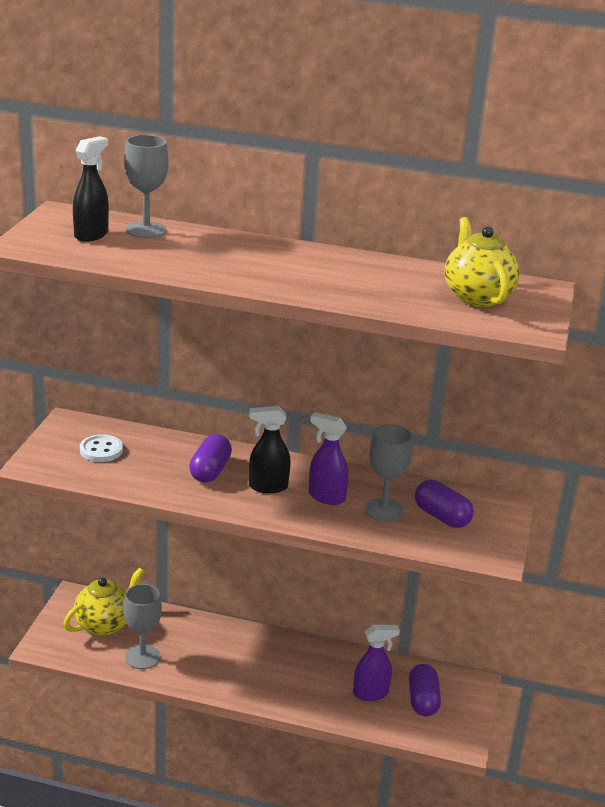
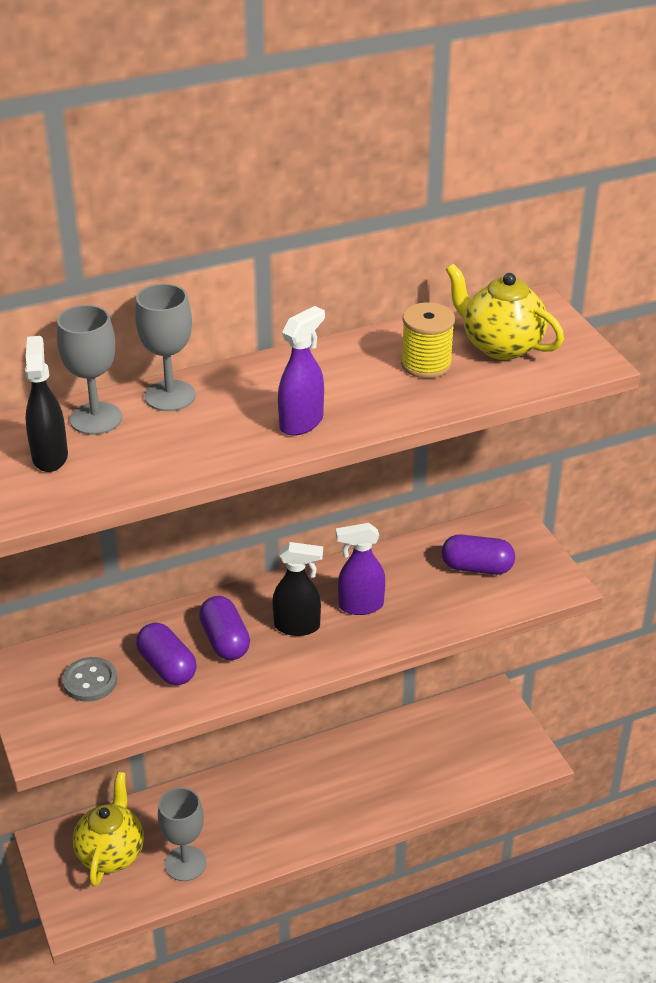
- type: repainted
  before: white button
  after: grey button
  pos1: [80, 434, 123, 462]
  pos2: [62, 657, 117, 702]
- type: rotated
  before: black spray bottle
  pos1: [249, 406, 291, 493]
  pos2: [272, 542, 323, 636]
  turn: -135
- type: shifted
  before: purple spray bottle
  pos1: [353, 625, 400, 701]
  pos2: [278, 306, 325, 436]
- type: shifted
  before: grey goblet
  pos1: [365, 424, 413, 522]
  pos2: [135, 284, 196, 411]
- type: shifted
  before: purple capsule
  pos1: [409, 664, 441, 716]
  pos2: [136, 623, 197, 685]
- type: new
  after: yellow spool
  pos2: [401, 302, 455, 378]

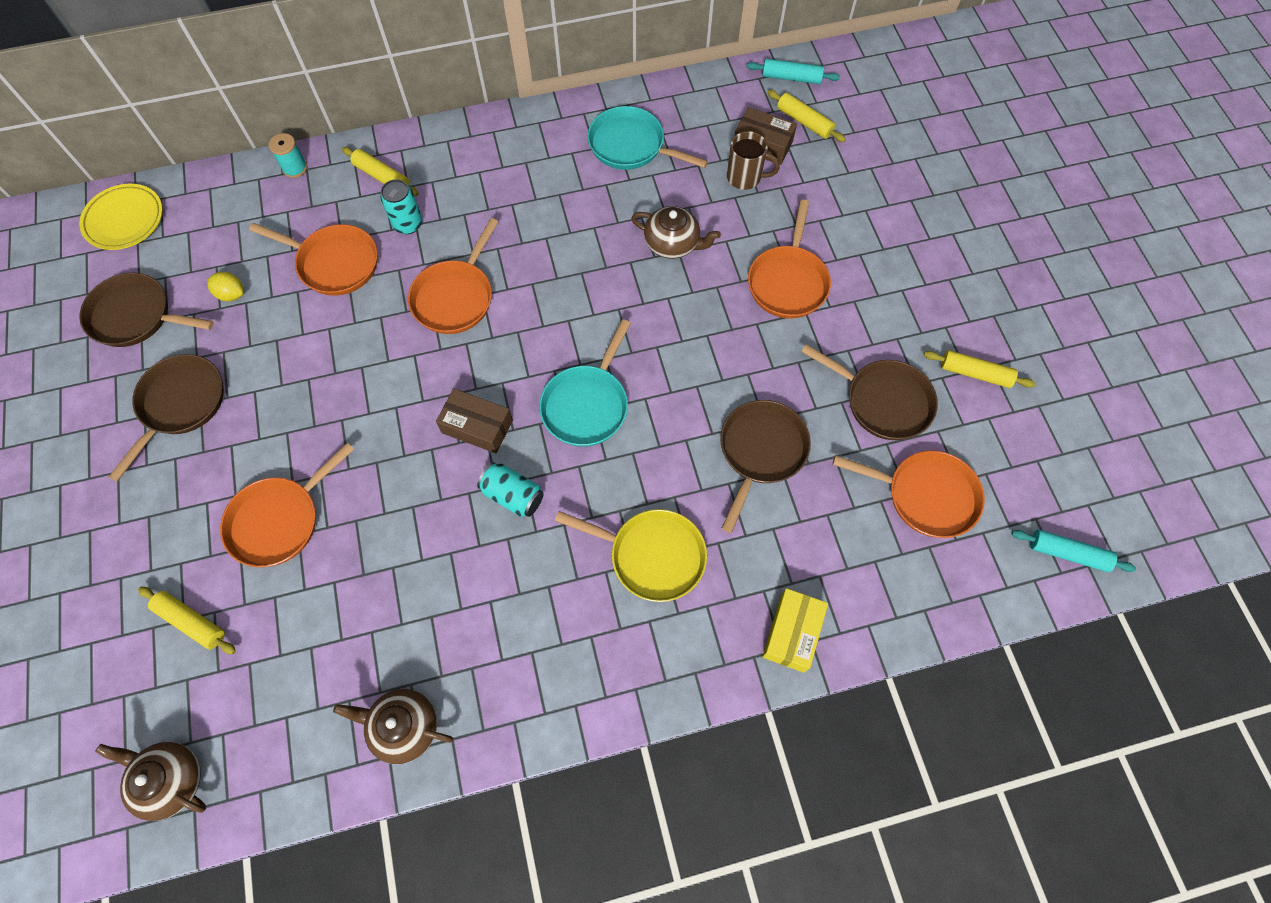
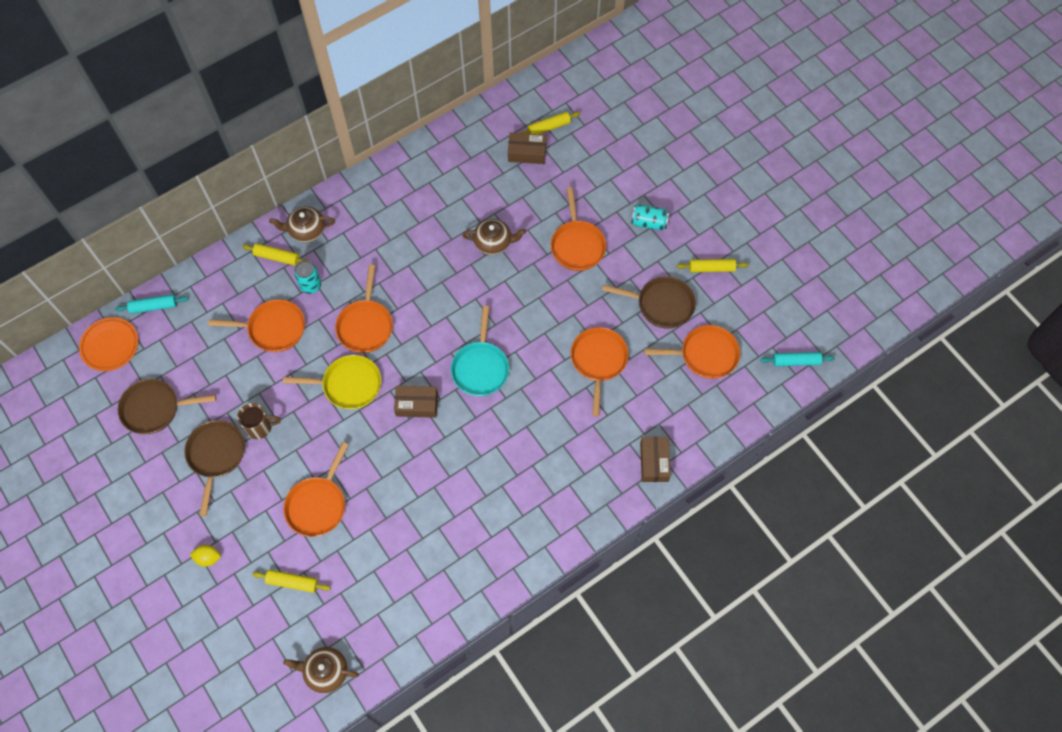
- type: repainted
  before: yellow plate
  after: orange plate
  pos1: [79, 184, 163, 250]
  pos2: [79, 317, 138, 371]
- type: shifted
  before: yellow lemon
  pos1: [207, 272, 244, 301]
  pos2: [190, 545, 221, 567]
- type: gone
  before: turquoise spool
  pos1: [269, 133, 307, 178]
- type: shifted
  before: brown teapot
  pos1: [333, 689, 453, 764]
  pos2: [269, 206, 335, 243]
- type: shifted
  before: turquoise can
  pos1: [477, 462, 544, 517]
  pos2: [631, 205, 669, 231]
- type: shifted
  before: yellow pan
  pos1: [555, 509, 707, 602]
  pos2: [283, 355, 381, 410]
- type: gone
  before: turquoise pan
  pos1: [588, 106, 708, 170]
- type: repainted
  before: brown pan
  after: orange pan
  pos1: [720, 400, 811, 533]
  pos2: [571, 327, 629, 416]
- type: shifted
  before: brown mug
  pos1: [727, 131, 780, 190]
  pos2: [237, 403, 281, 439]
- type: shifted
  before: turquoise rolling pin
  pos1: [747, 59, 840, 84]
  pos2: [115, 294, 189, 314]
- type: repainted
  before: yellow box
  after: brown box
  pos1: [762, 588, 828, 673]
  pos2: [640, 436, 671, 482]
- type: rotated
  before: yellow rolling pin
  pos1: [767, 90, 846, 142]
  pos2: [519, 112, 580, 134]
  turn: -45

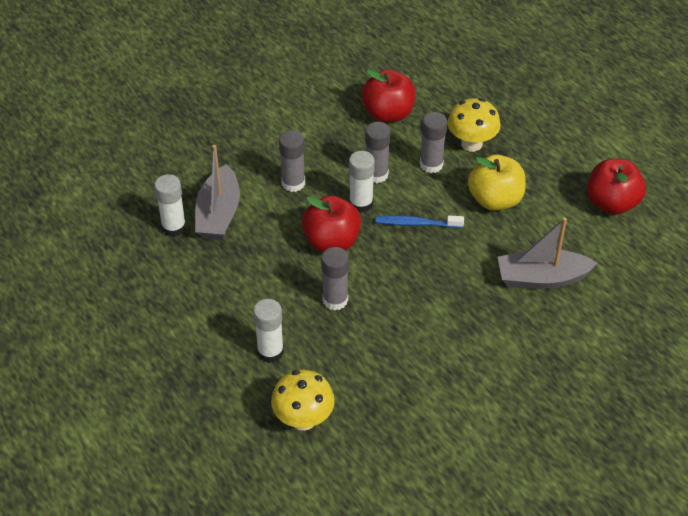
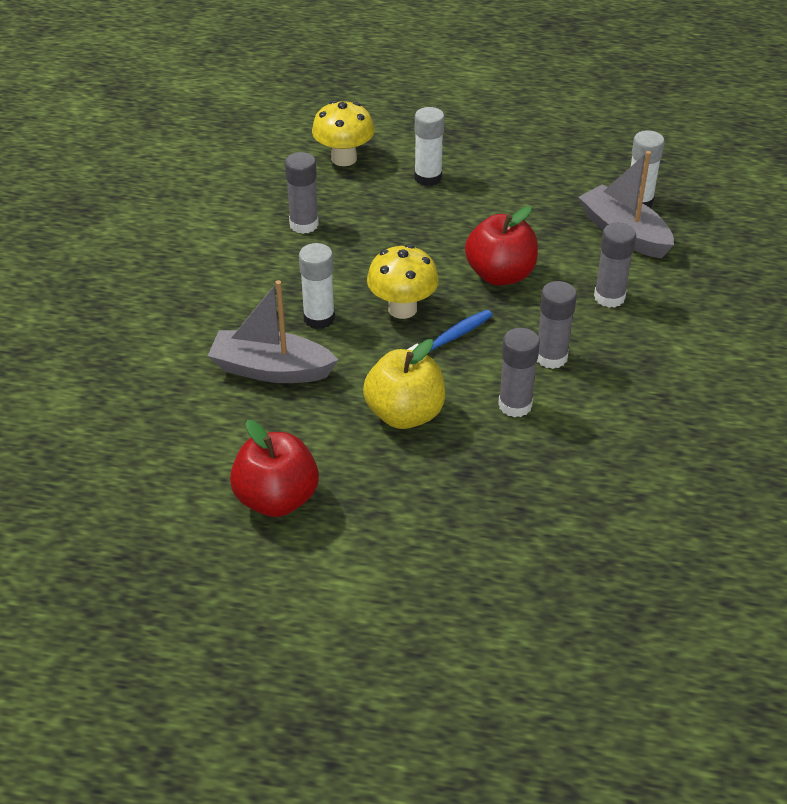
- type: shifted
  before: grey glue stick
  pos1: [321, 247, 349, 310]
  pos2: [285, 152, 319, 234]
- type: shifted
  before: white glue stick
  pos1: [349, 151, 375, 213]
  pos2: [299, 243, 335, 329]
- type: gone
  before: red apple
  pos1: [361, 69, 415, 123]
- type: shifted
  before: yellow mushroom
  pos1: [448, 98, 501, 152]
  pos2: [367, 244, 439, 319]
- type: rotated
  before: grey boat
  pos1: [498, 217, 597, 289]
  pos2: [208, 280, 338, 383]
  turn: -120

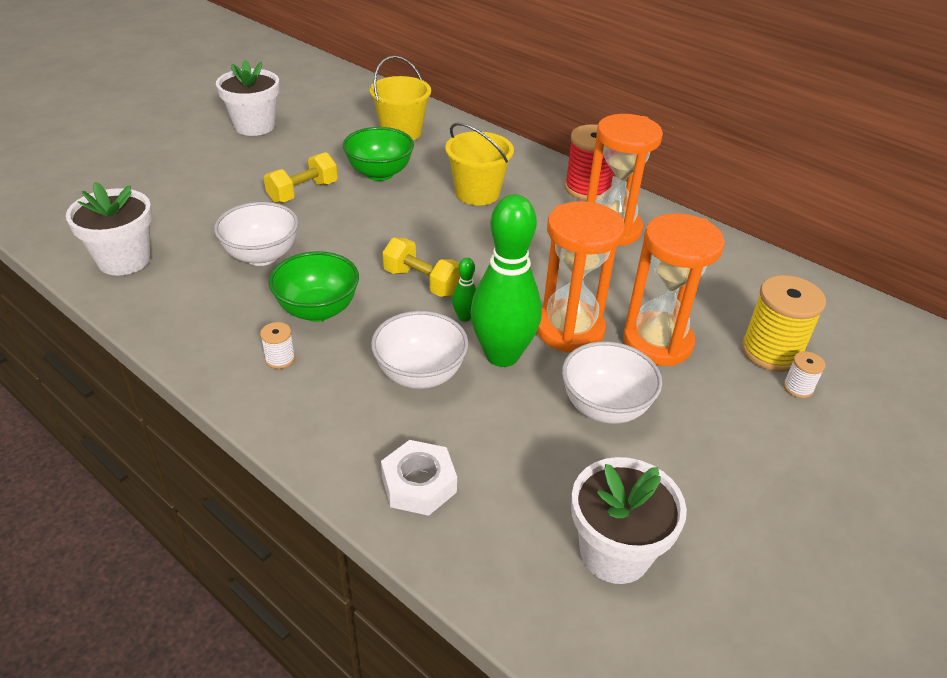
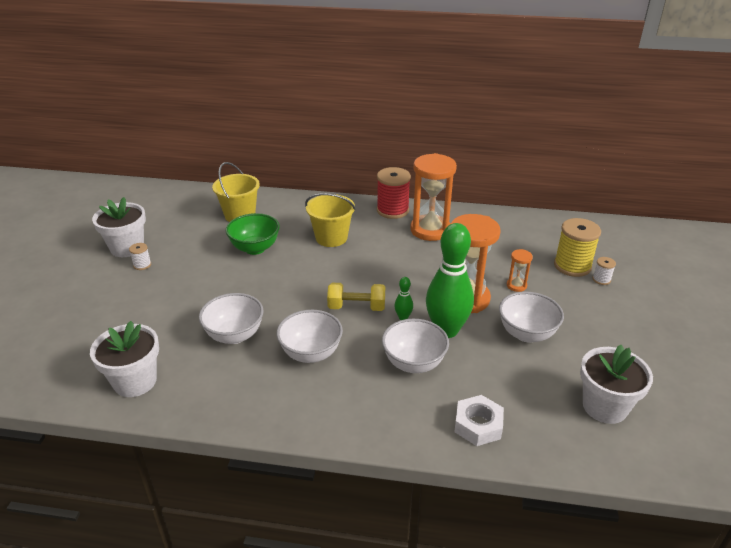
- type: shifted
  before: white spool
  pos1: [260, 322, 295, 369]
  pos2: [129, 243, 151, 270]
- type: gone
  before: yellow dumbbell
  pos1: [264, 152, 338, 203]
- type: repainted
  before: green bowl
  after: white bowl
  pos1: [269, 251, 359, 322]
  pos2: [277, 310, 343, 363]
- type: scaled
  before: orange hourglass
  pos1: [623, 213, 725, 366]
  pos2: [507, 249, 533, 292]
  scale: 0.45

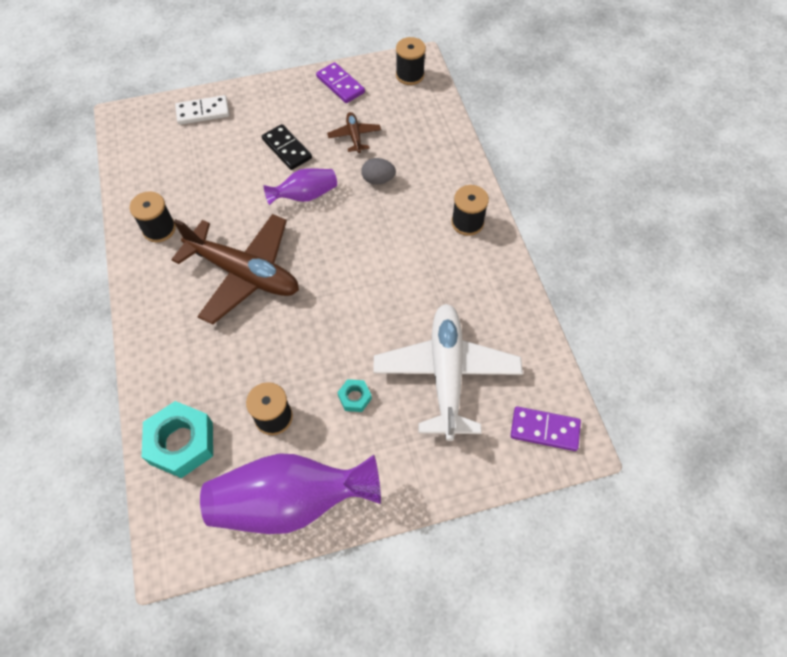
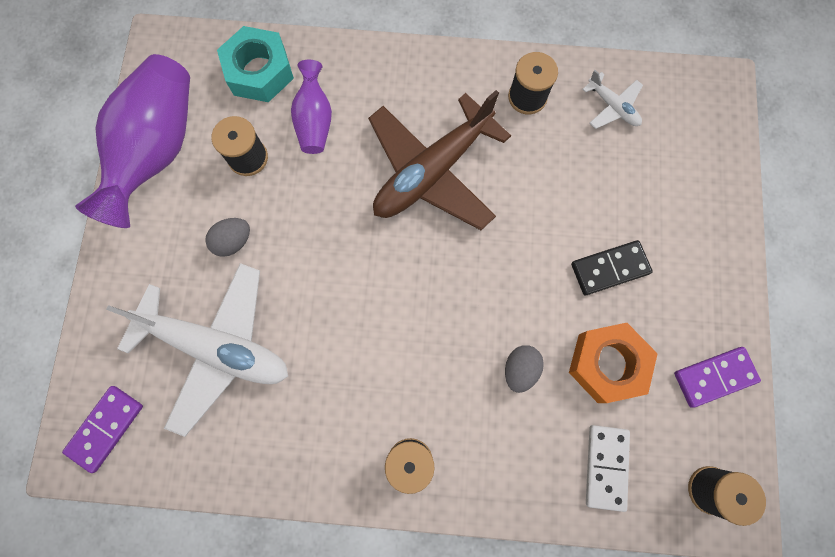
- type: shifted
  before: white domino
  pos1: [175, 95, 229, 125]
  pos2: [586, 425, 630, 512]
- type: shifted
  before: purple vase
  pos1: [264, 168, 337, 205]
  pos2: [291, 60, 332, 154]
- type: swapped
  before: brown plane
  after: orange nut
  pos1: [327, 112, 381, 153]
  pos2: [569, 323, 658, 403]
- type: swapped
  before: turquoise nut
  after: grey egg
  pos1: [337, 379, 372, 412]
  pos2: [205, 218, 250, 257]
- type: new
  after: white plane
  pos2: [582, 70, 643, 129]

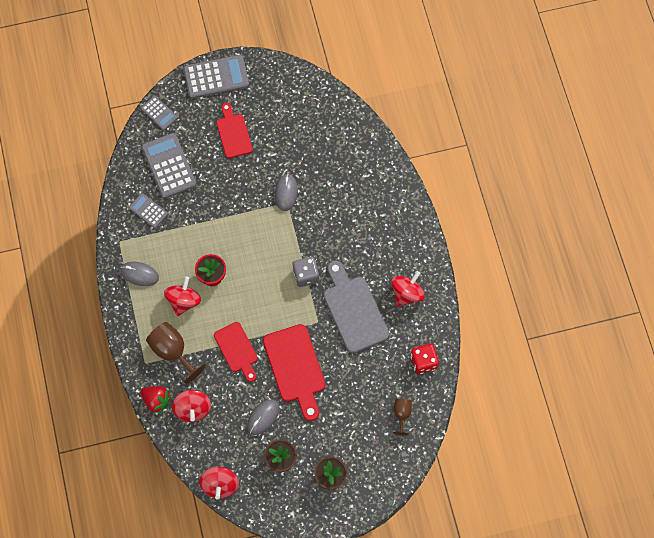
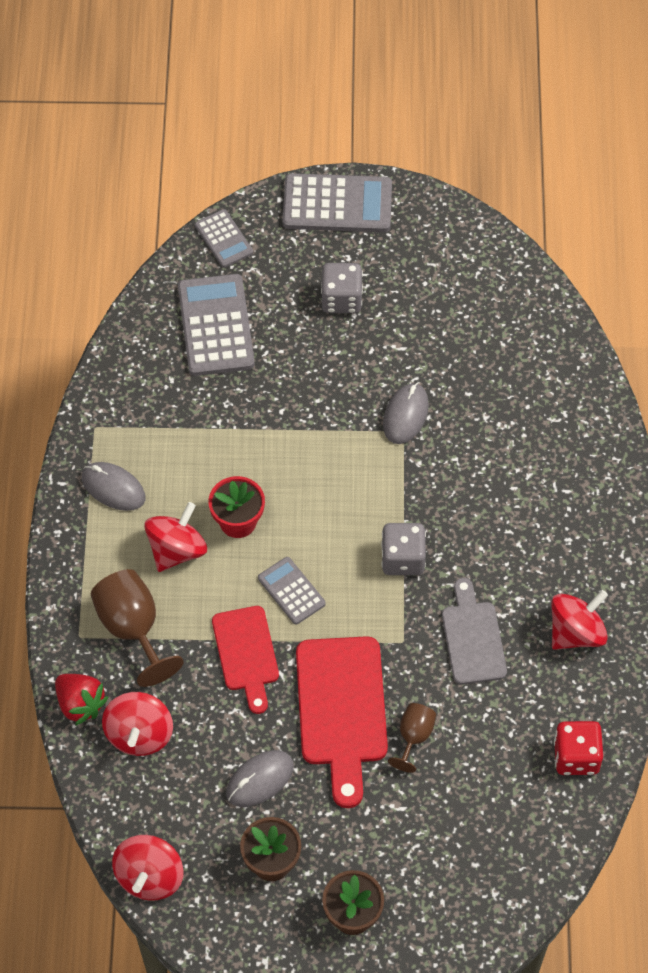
- type: shifted
  before: grey calculator
  pos1: [129, 193, 168, 228]
  pos2: [258, 557, 326, 624]
- type: swapped
  before: red cutting board
  after: grey dice
  pos1: [216, 103, 253, 158]
  pos2: [321, 263, 363, 313]
- type: scaled
  before: grey cutting board
  pos1: [324, 260, 389, 353]
  pos2: [442, 578, 507, 685]
  scale: 0.64
- type: shifted
  before: brown goblet
  pos1: [393, 399, 412, 435]
  pos2: [388, 703, 436, 773]

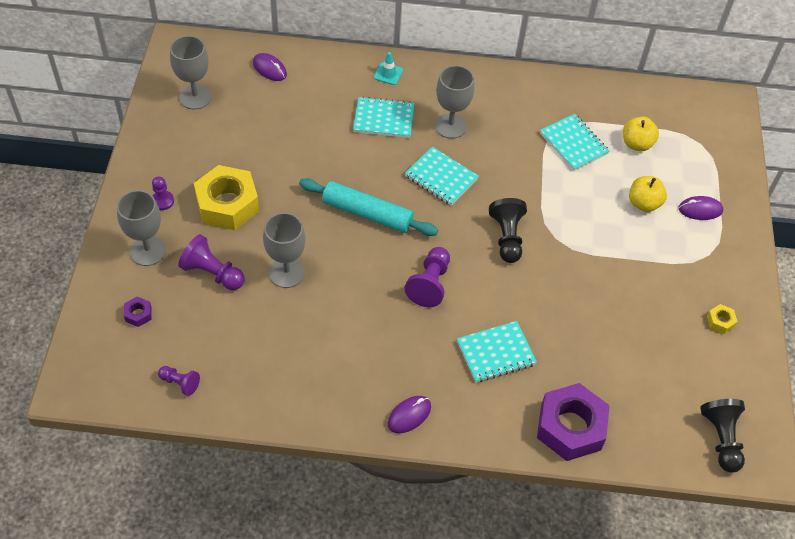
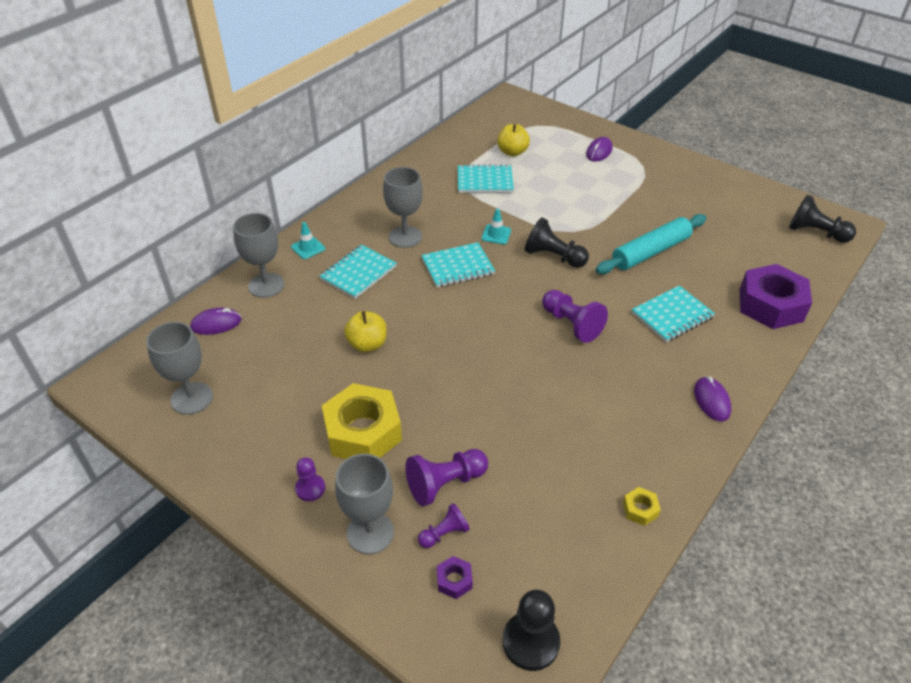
- type: shifted
  before: purple pawn
  pos1: [158, 366, 200, 396]
  pos2: [418, 503, 470, 548]
- type: shifted
  before: grey goblet
  pos1: [263, 213, 306, 288]
  pos2: [233, 213, 284, 298]
- type: shifted
  before: turquoise rolling pin
  pos1: [299, 178, 438, 236]
  pos2: [596, 214, 706, 274]
- type: rotated
  before: turquoise notebook
  pos1: [457, 321, 537, 382]
  pos2: [632, 285, 715, 342]
  turn: 45
- type: shifted
  before: yellow apple
  pos1: [629, 176, 667, 212]
  pos2: [344, 311, 387, 352]
- type: shifted
  before: yellow nut
  pos1: [707, 304, 738, 334]
  pos2: [623, 487, 661, 526]
- type: new
  after: turquoise traffic cone
  pos2: [482, 209, 511, 244]
- type: new
  after: black pawn
  pos2: [502, 590, 560, 671]

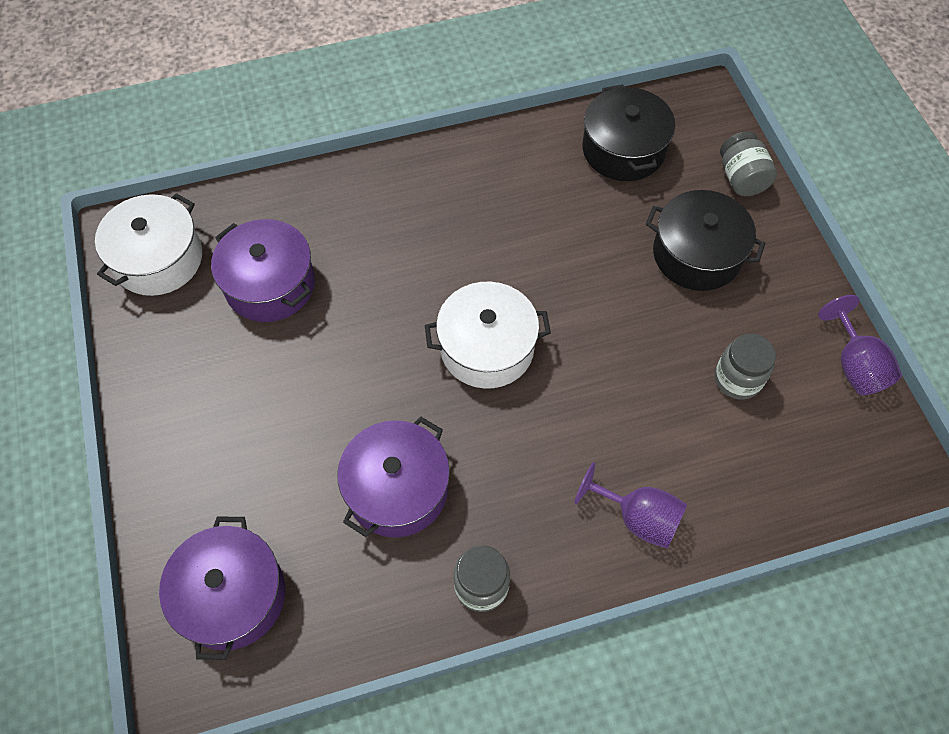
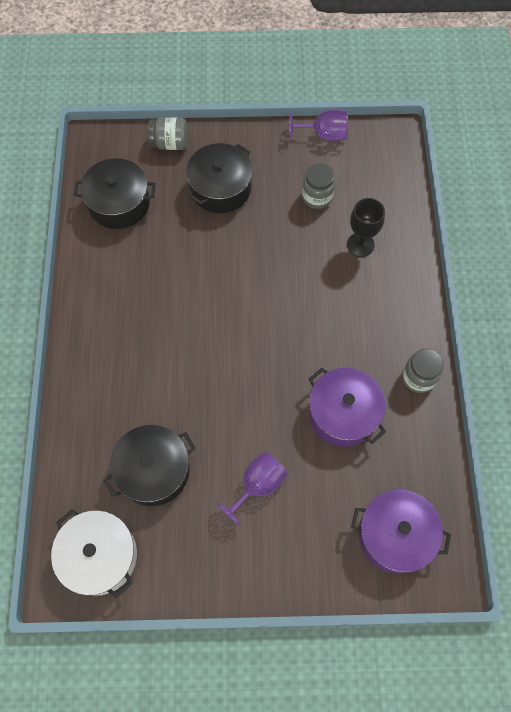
- type: repainted
  before: purple pot
  after: black pot
  pos1: [211, 219, 315, 322]
  pos2: [103, 425, 196, 506]
- type: gone
  before: white pot
  pos1: [425, 282, 551, 389]
- type: shifted
  before: purple goblet
  pos1: [574, 462, 687, 549]
  pos2: [216, 451, 288, 526]
- type: new
  after: black goblet
  pos2: [347, 198, 385, 257]

